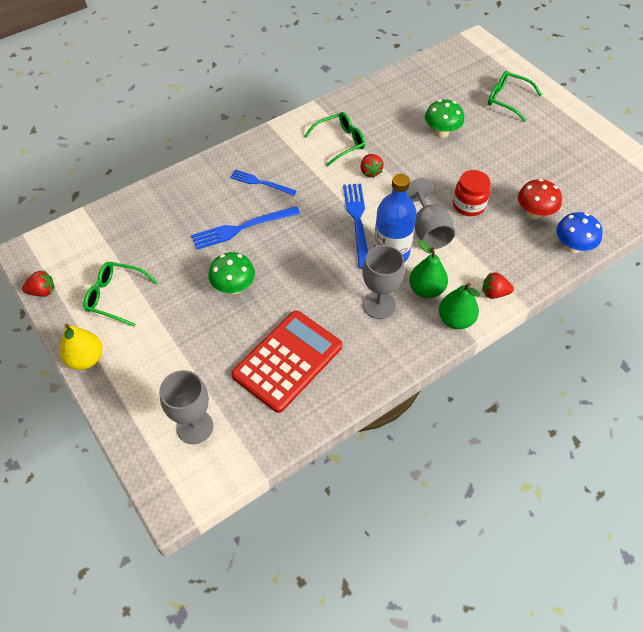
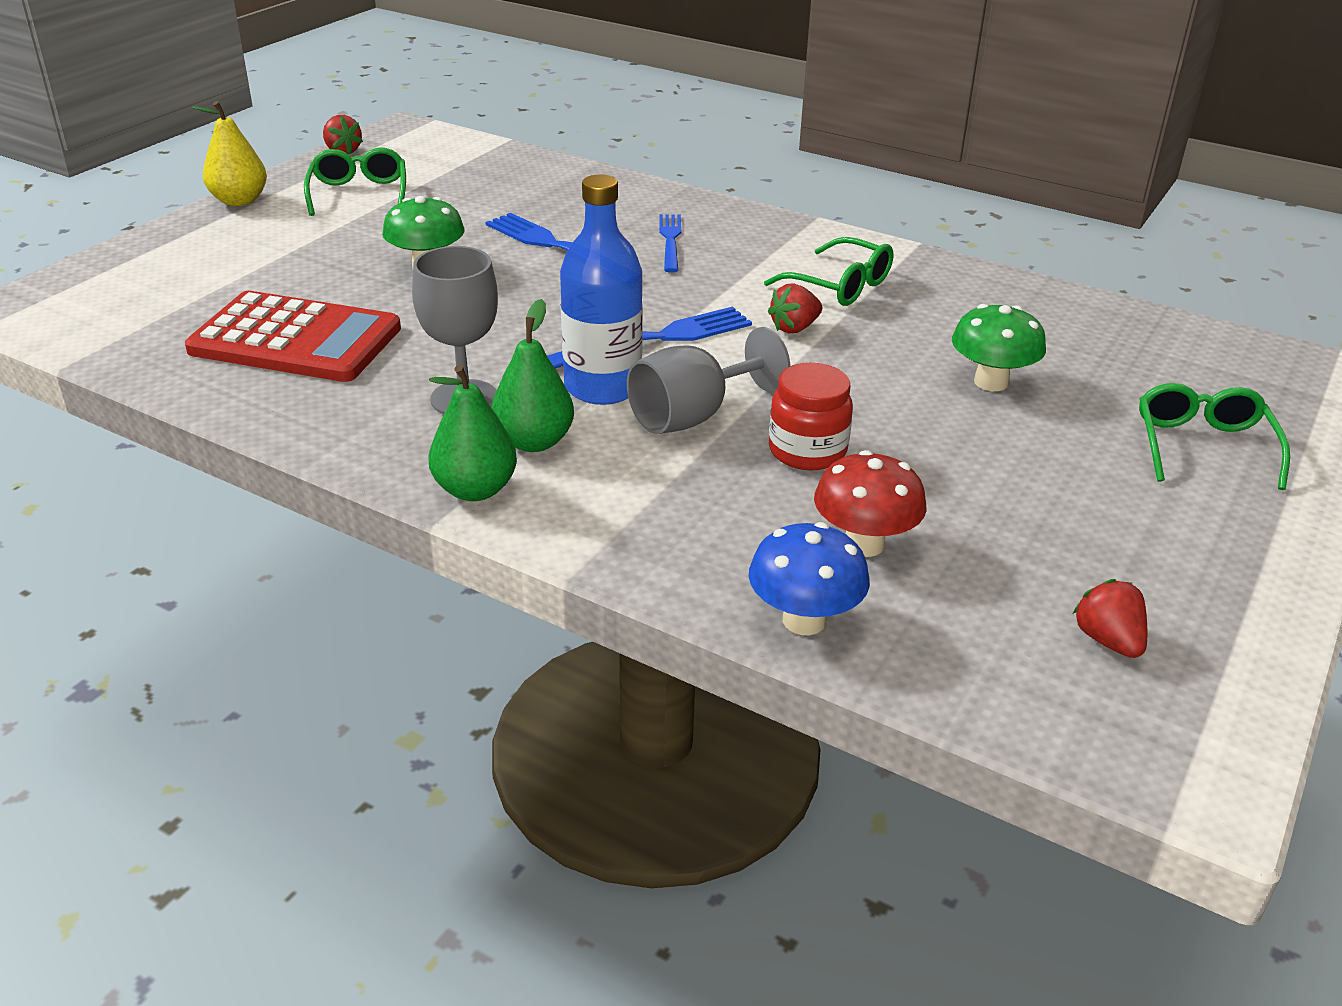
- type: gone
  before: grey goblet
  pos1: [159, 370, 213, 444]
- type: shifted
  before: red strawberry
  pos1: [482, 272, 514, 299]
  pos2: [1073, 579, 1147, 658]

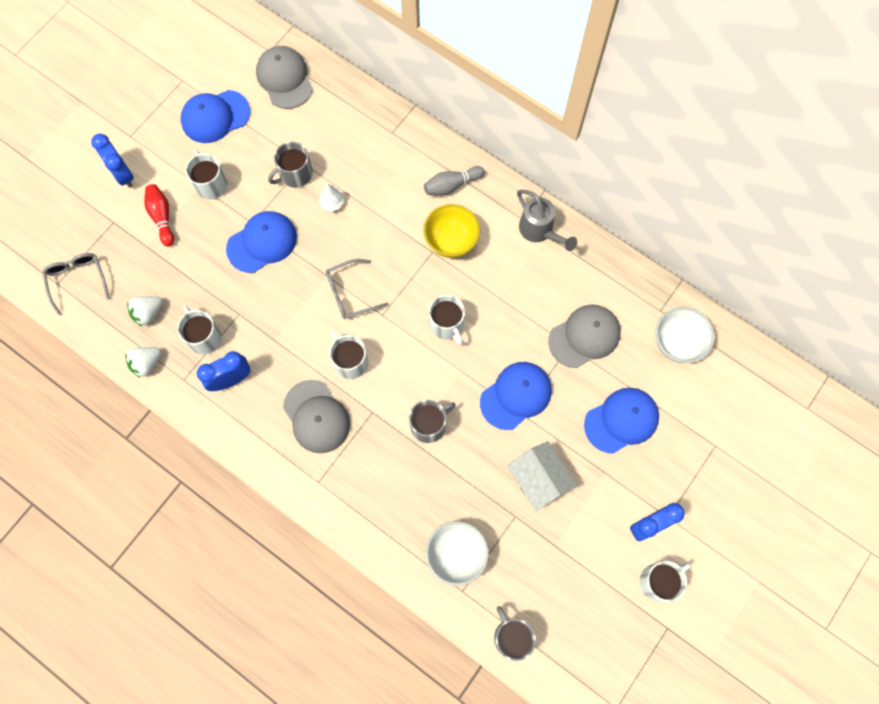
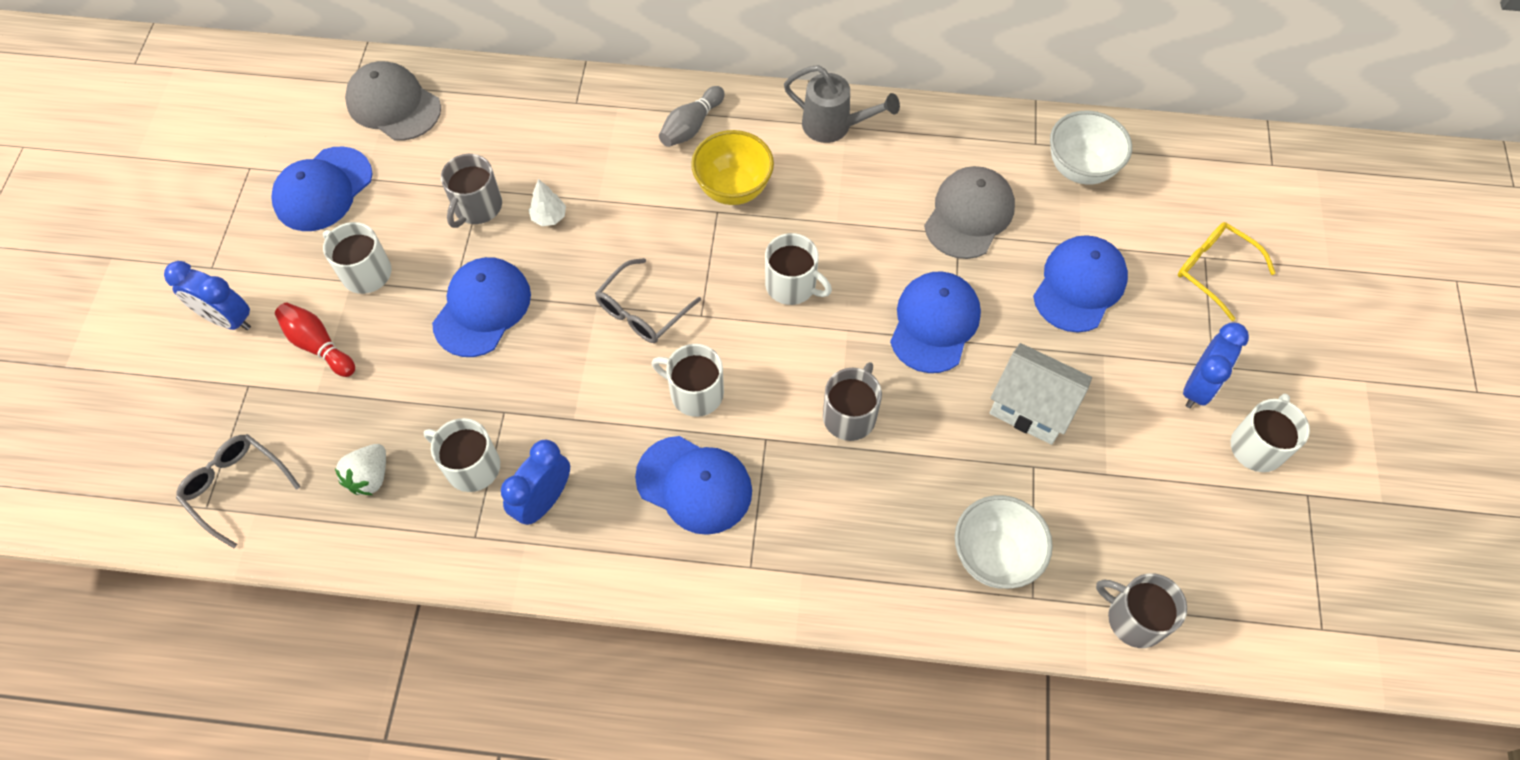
- type: gone
  before: white strawberry
  pos1: [125, 347, 161, 378]
- type: repainted
  before: grey cap
  after: blue cap
  pos1: [283, 380, 350, 453]
  pos2: [635, 436, 752, 535]
- type: new
  after: yellow glasses
  pos2: [1178, 222, 1276, 321]

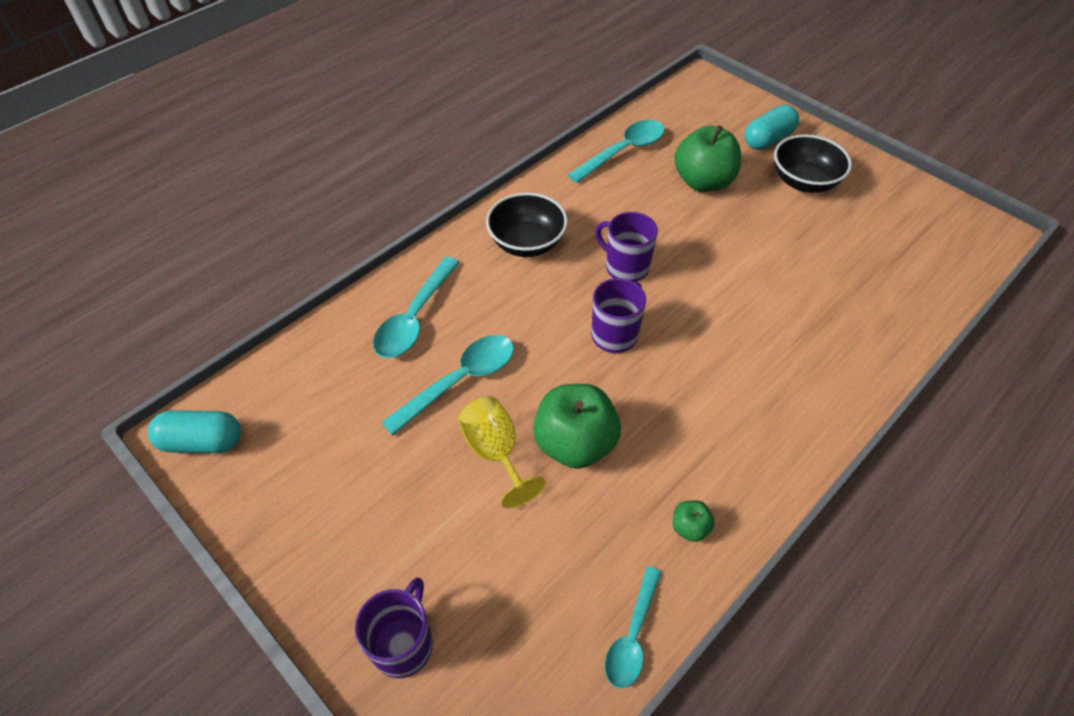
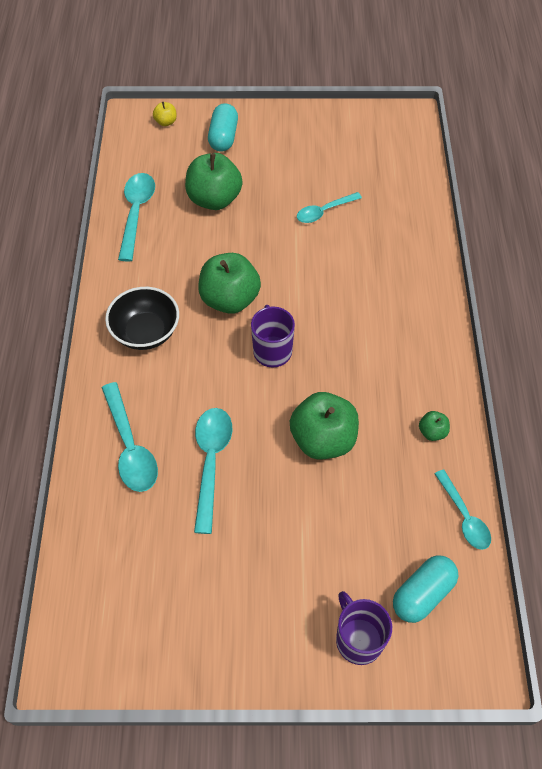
- type: shifted
  before: turquoise capsule
  pos1: [148, 410, 241, 453]
  pos2: [393, 555, 459, 623]
- type: gone
  before: yellow goblet
  pos1: [458, 396, 546, 508]
- type: swapped
  before: purple mug
  after: green apple
  pos1: [595, 212, 658, 282]
  pos2: [198, 253, 261, 314]
- type: gone
  before: black bowl
  pos1: [774, 134, 852, 193]
- type: new
  after: yellow apple
  pos2: [153, 102, 177, 126]
- type: new
  after: turquoise spoon
  pos2: [297, 192, 362, 223]

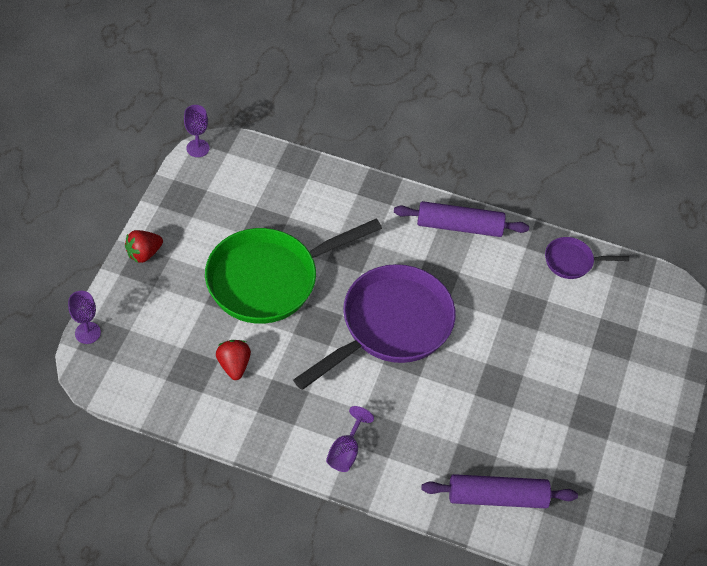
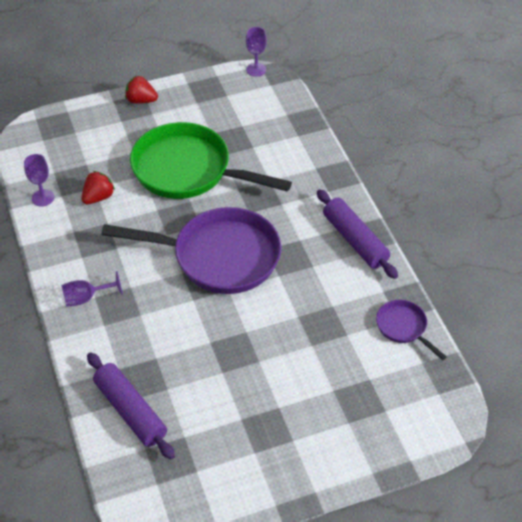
- type: shifted
  before: purple goblet
  pos1: [68, 291, 101, 344]
  pos2: [24, 154, 54, 206]

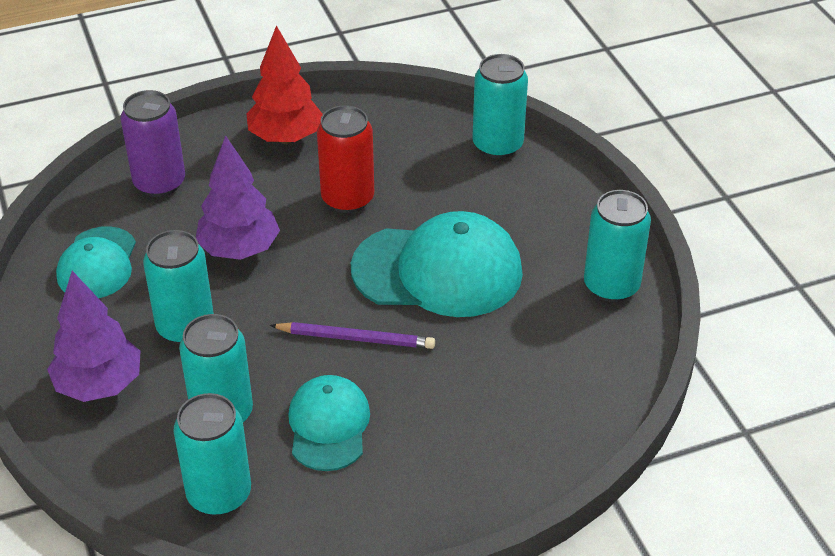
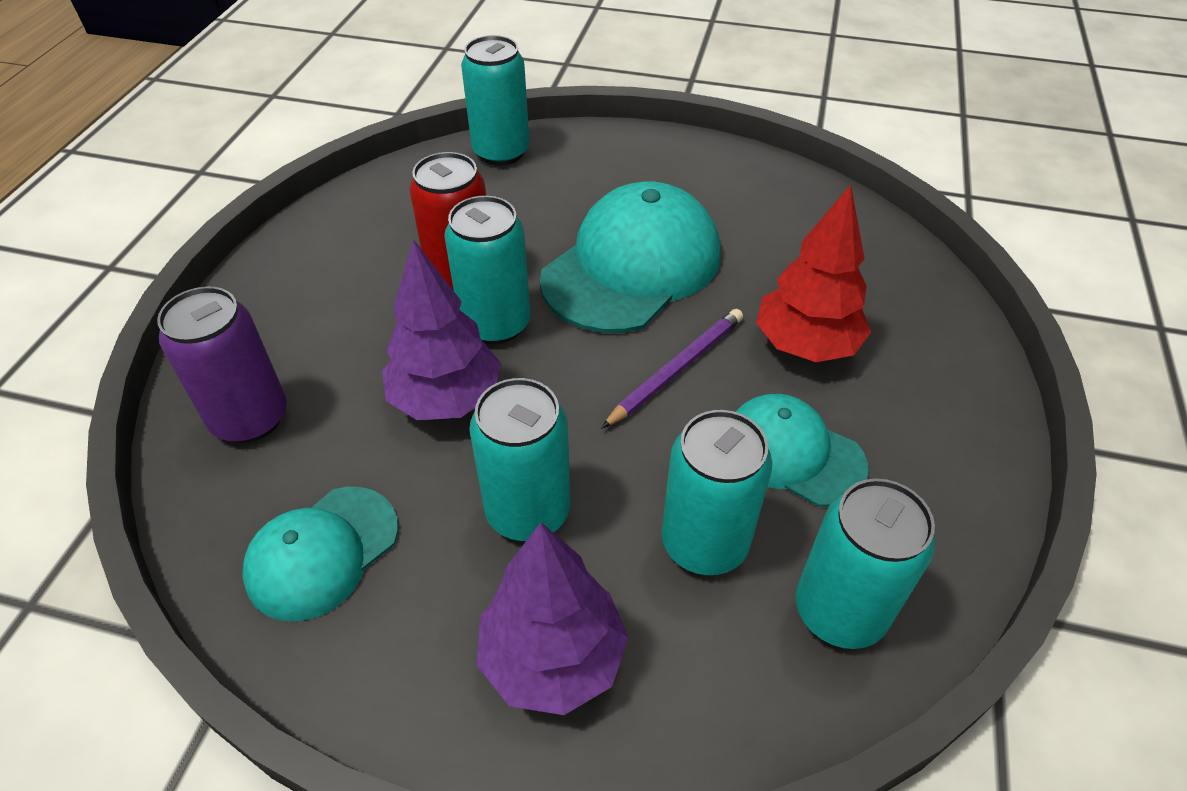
- type: rotated
  before: turquoise cap
  pos1: [56, 226, 136, 298]
  pos2: [242, 487, 398, 622]
  turn: 90
- type: shifted
  before: red tree
  pos1: [246, 25, 323, 144]
  pos2: [756, 185, 871, 362]
- type: shifted
  before: turquoise can
  pos1: [584, 190, 651, 302]
  pos2: [444, 196, 530, 344]

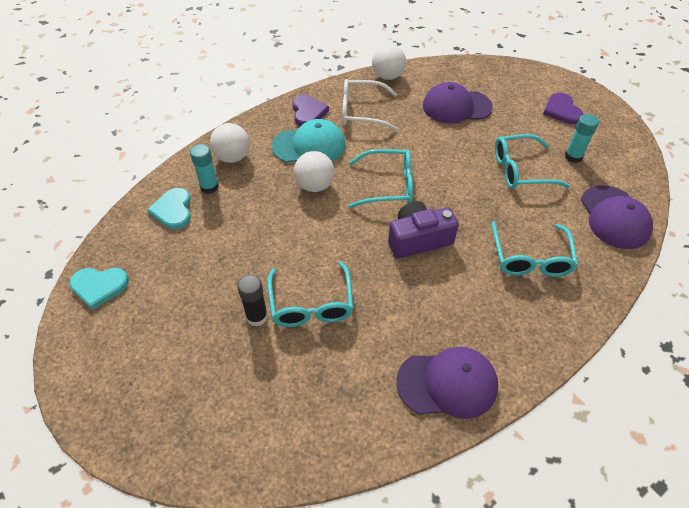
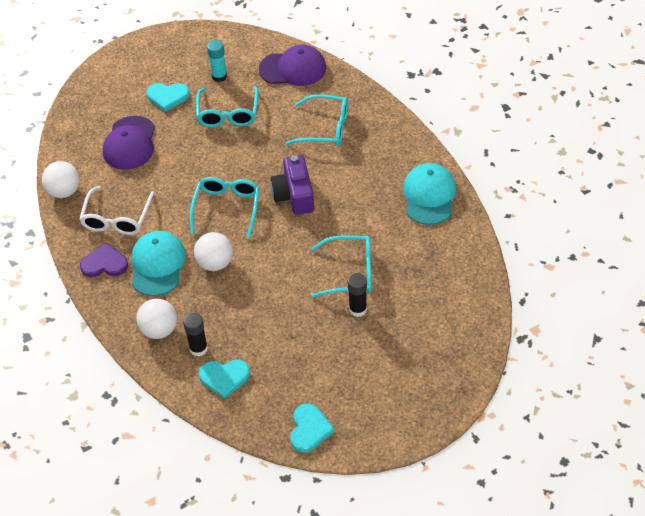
- type: repainted
  before: turquoise glue stick
  after: black glue stick
  pos1: [190, 144, 219, 194]
  pos2: [183, 313, 208, 357]
- type: repainted
  before: purple cap
  after: turquoise cap
  pos1: [396, 347, 498, 419]
  pos2: [403, 163, 456, 225]
- type: gone
  before: purple heart
  pos1: [543, 93, 583, 124]
- type: new
  after: turquoise heart
  pos2: [146, 83, 190, 112]

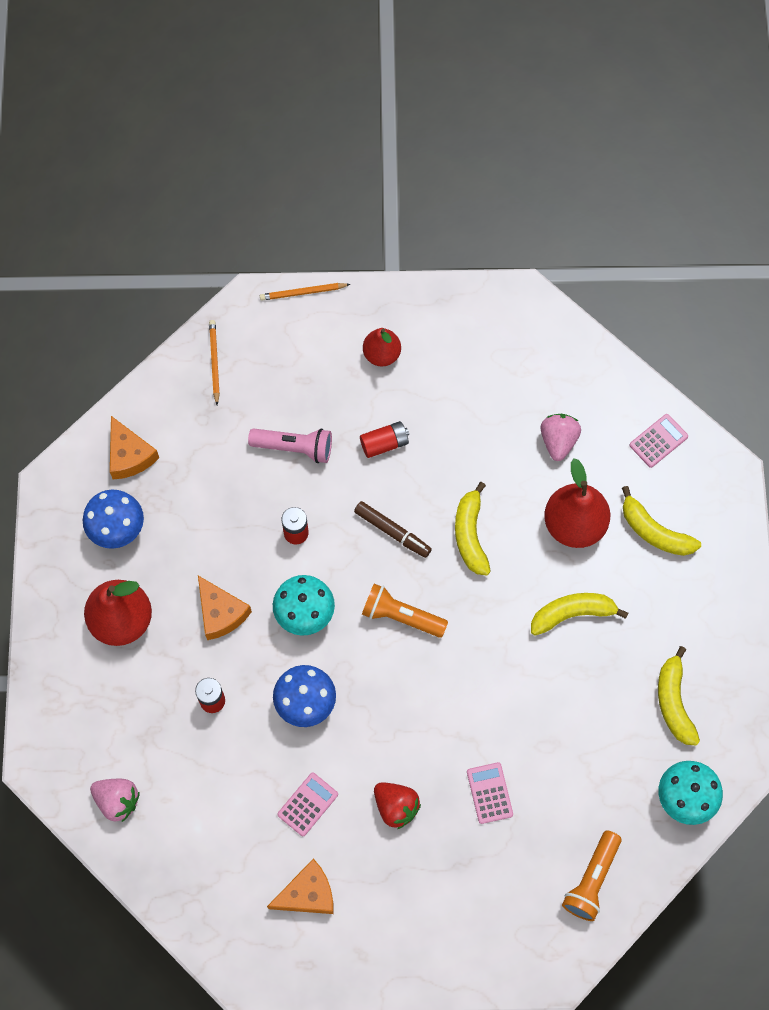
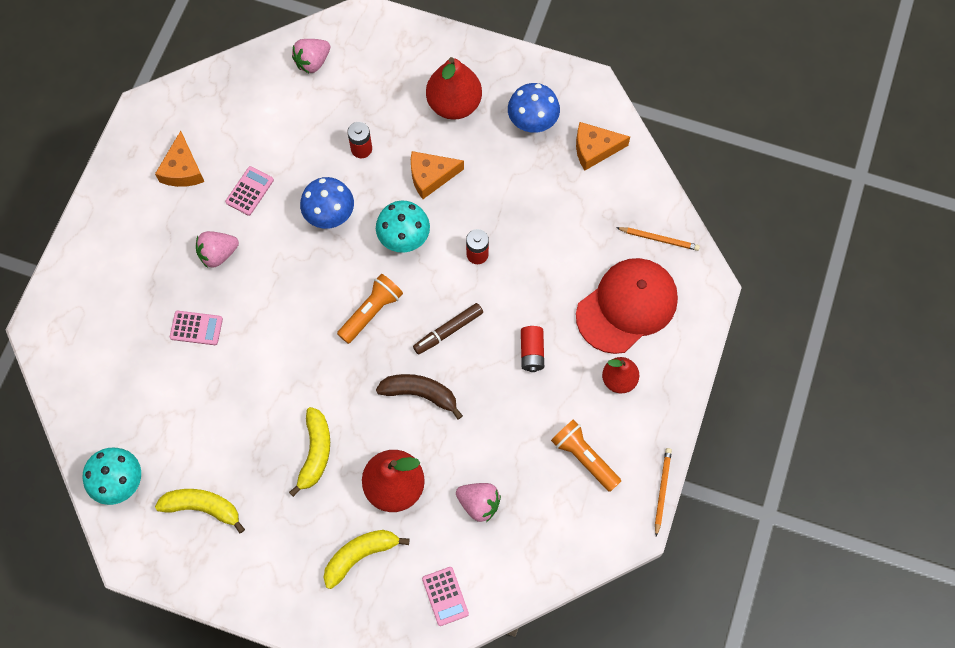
- type: gone
  before: pink flashlight
  pos1: [248, 428, 332, 463]
- type: shifted
  before: orange pencil
  pos1: [260, 283, 351, 301]
  pos2: [655, 448, 672, 537]
- type: rotated
  before: pink calculator
  pos1: [277, 772, 338, 836]
  pos2: [225, 166, 274, 216]
  turn: -120
- type: repainted
  before: red strawberry
  after: pink strawberry
  pos1: [374, 782, 421, 829]
  pos2: [196, 231, 239, 268]
- type: repainted
  before: yellow banana
  after: brown banana
  pos1: [455, 482, 491, 575]
  pos2: [376, 374, 463, 419]
- type: shifted
  before: orange flashlight
  pos1: [562, 830, 621, 921]
  pos2: [551, 419, 621, 492]
- type: new
  after: red cap
  pos2: [576, 258, 678, 354]

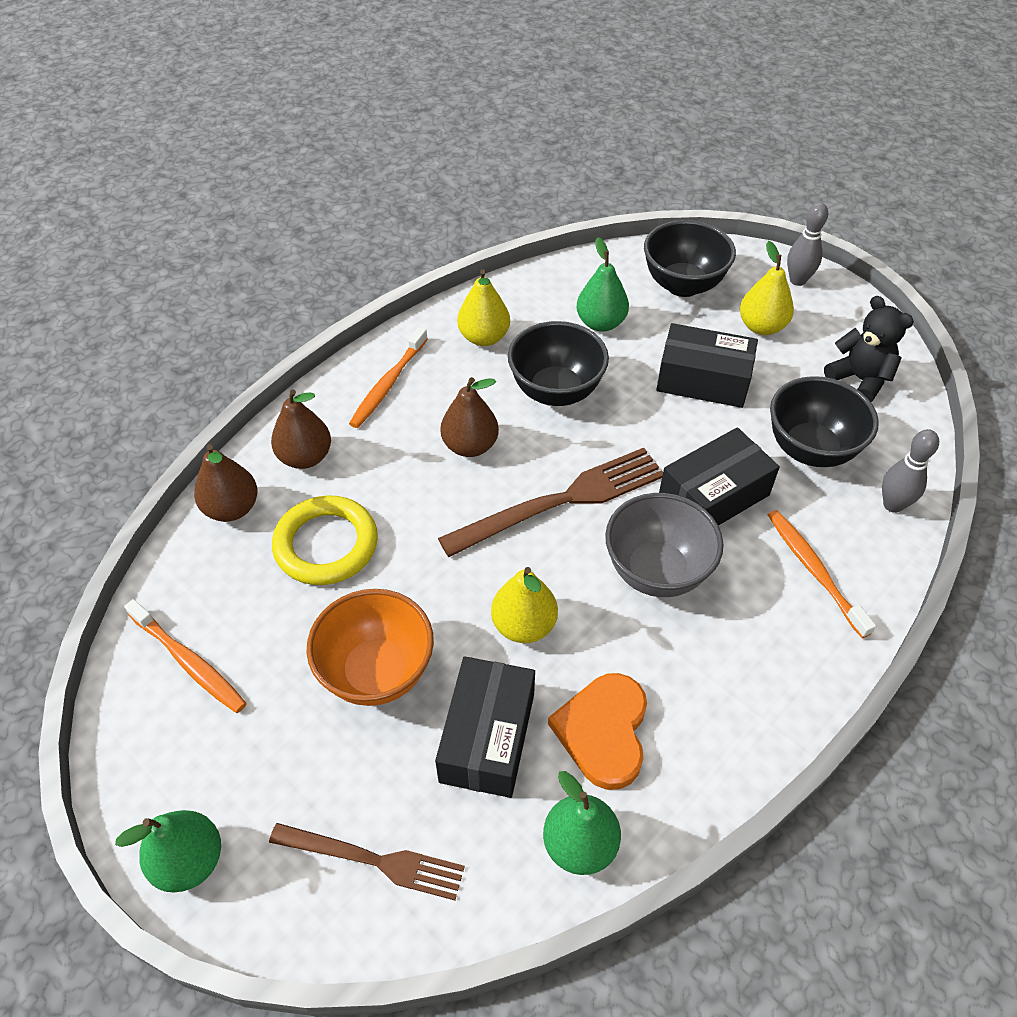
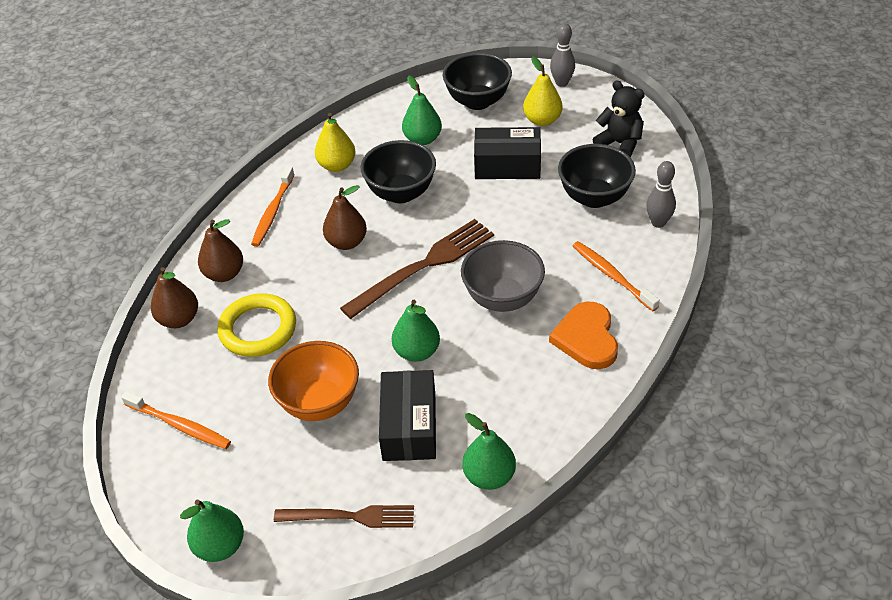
- type: repainted
  before: yellow pear
  after: green pear
  pos1: [491, 567, 558, 643]
  pos2: [392, 300, 440, 362]
- type: shifted
  before: orange heart
  pos1: [548, 673, 647, 790]
  pos2: [549, 301, 618, 369]
- type: gone
  before: black box
  pos1: [659, 427, 780, 526]

